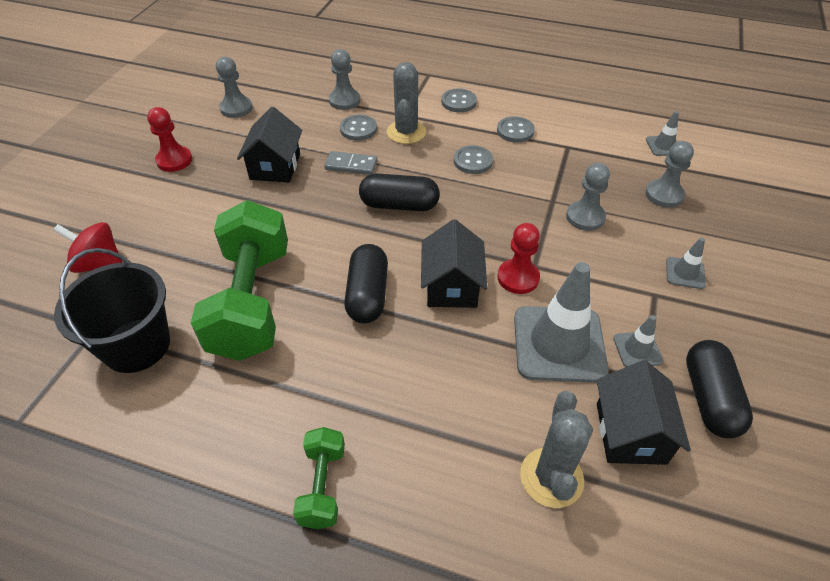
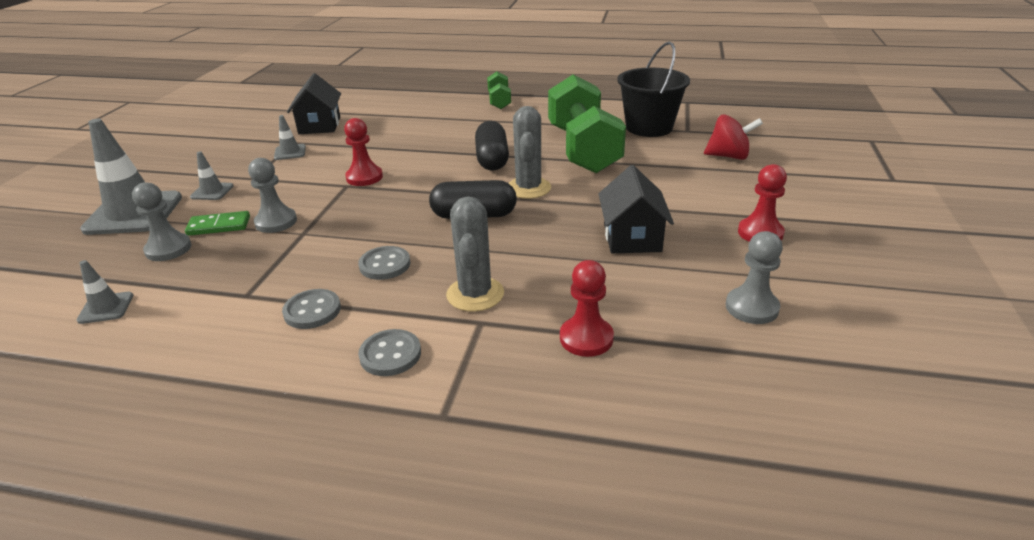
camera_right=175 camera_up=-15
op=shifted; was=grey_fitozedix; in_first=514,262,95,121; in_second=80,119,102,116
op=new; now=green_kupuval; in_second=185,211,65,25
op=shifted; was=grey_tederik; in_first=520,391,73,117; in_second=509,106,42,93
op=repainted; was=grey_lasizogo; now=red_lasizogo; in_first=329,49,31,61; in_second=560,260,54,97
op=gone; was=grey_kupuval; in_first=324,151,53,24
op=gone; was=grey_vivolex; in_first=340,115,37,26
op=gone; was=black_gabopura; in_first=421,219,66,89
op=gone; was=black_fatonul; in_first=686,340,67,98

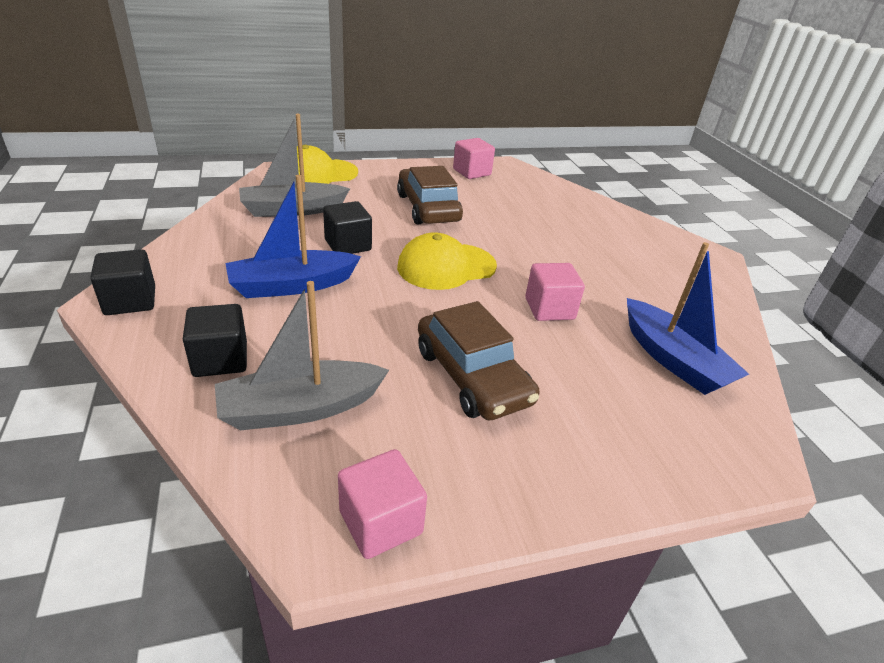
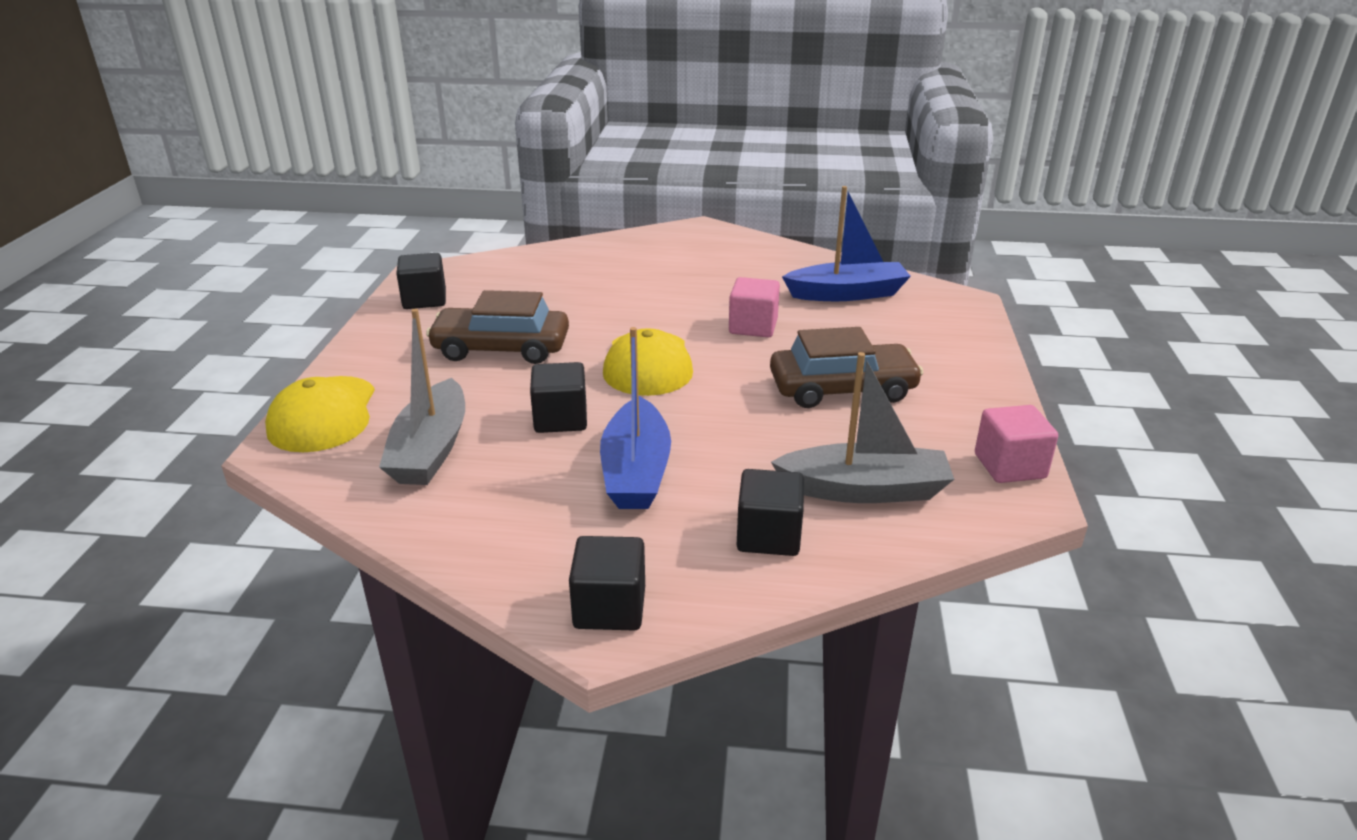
camera_right=-65 camera_up=-5
op=repainted; was=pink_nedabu; now=black_nedabu; in_first=453,138,42,41; in_second=396,253,50,56
op=rotated; was=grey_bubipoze; in_first=215,281,174,149; in_second=771,352,183,151; clockwise=-90

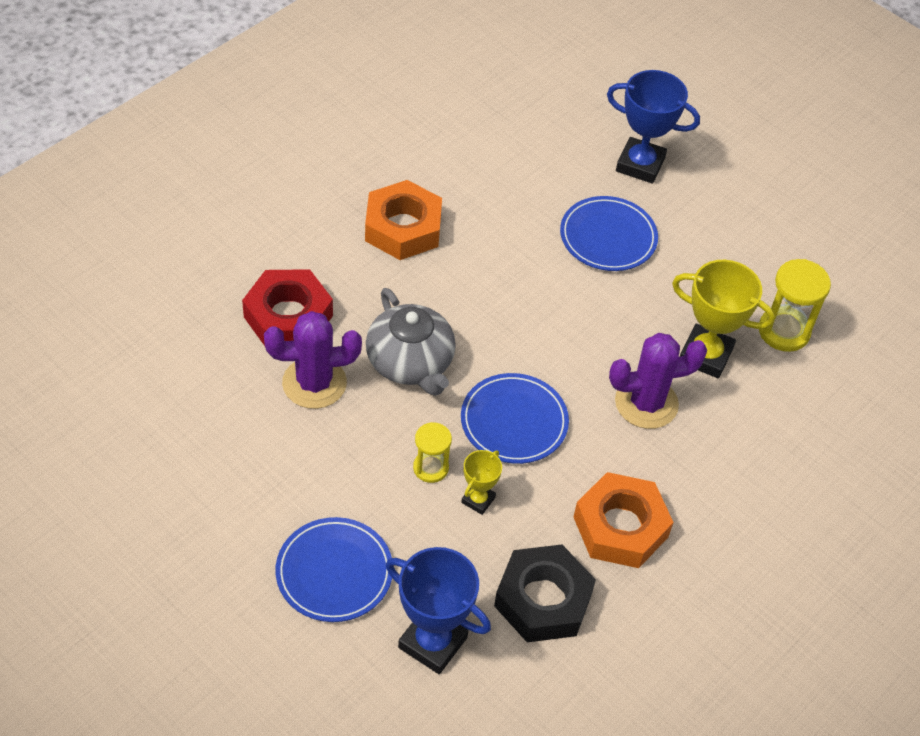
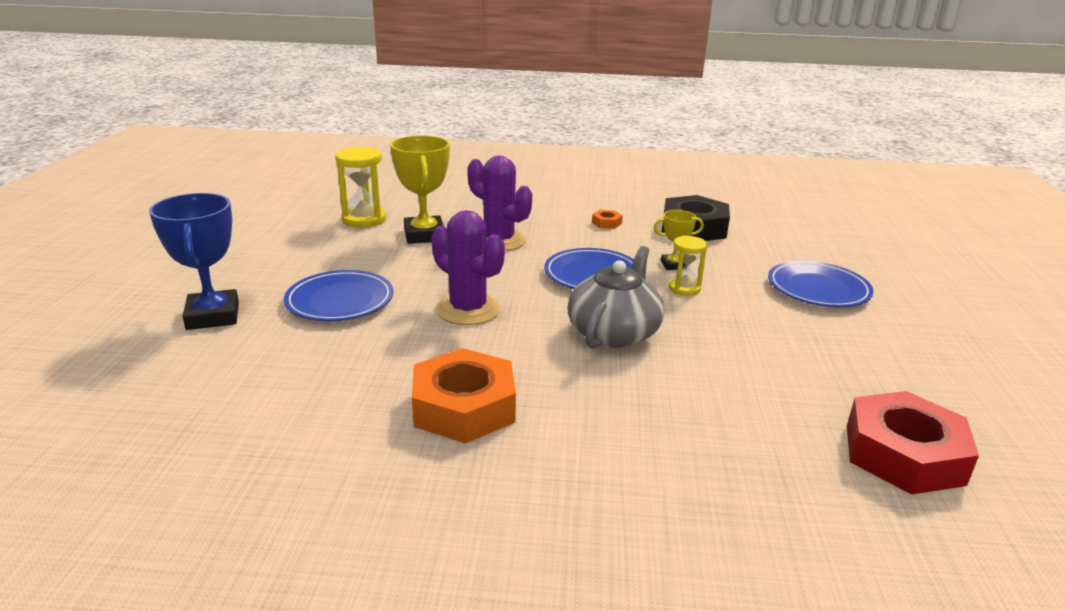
camera_right=-125 camera_up=-25
op=shifted; was=purple_tederik; in_first=264,311,98,98; in_second=431,210,74,115
op=scaled; was=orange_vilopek; in_first=574,472,100,96; in_second=592,210,31,19; ratio=0.42
op=shifted; was=red_vilopek; in_first=242,269,91,77; in_second=847,391,132,104
op=gone; was=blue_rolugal; in_first=386,547,105,127

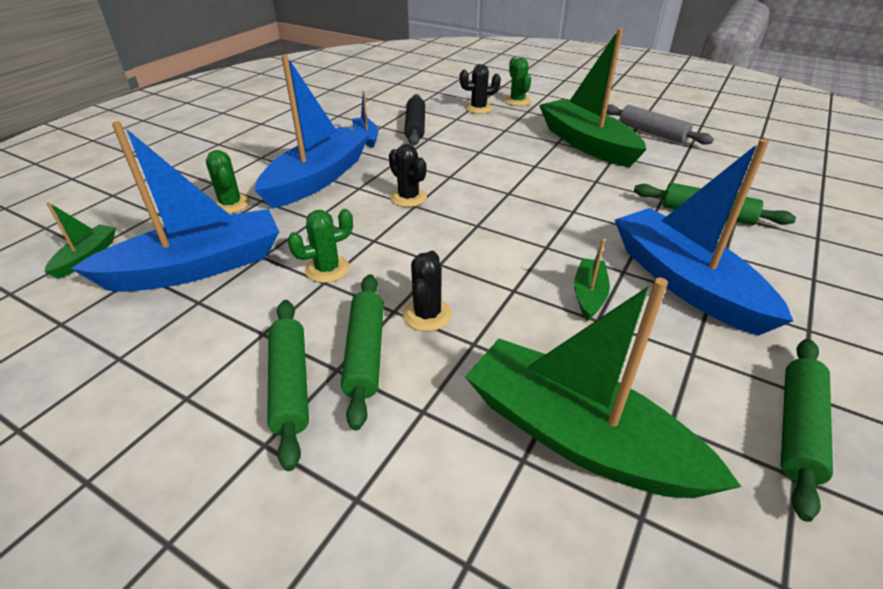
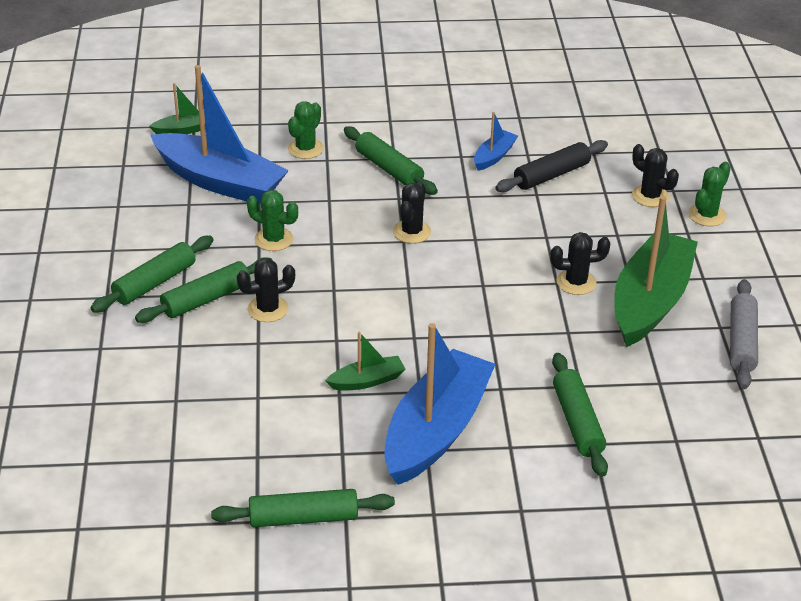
camera_right=55 camera_up=0
op=swapped; was=blue_bubipoze; now=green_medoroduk; in_first=255,54,115,154; in_second=344,126,94,69
op=new; now=black_tederik; in_second=550,232,60,63
op=gone; was=green_bubipoze; in_first=465,278,277,220

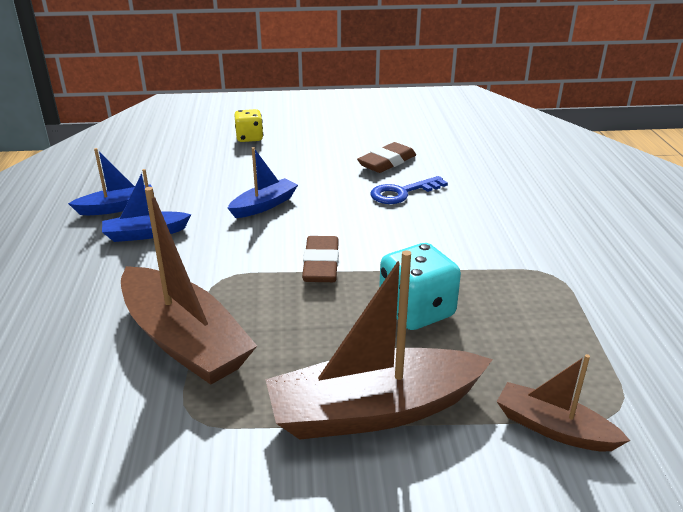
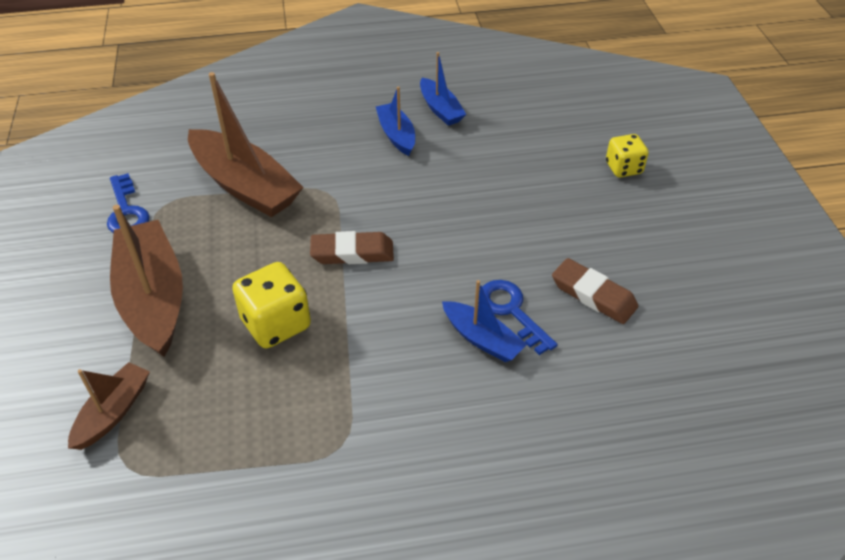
camera_right=85 camera_up=15
op=new; now=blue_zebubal; in_second=107,173,43,60
op=rotated; was=brown_bubipoze; in_first=121,187,136,198; in_second=188,72,116,145; clockwise=-90
op=repainted; was=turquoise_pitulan; now=yellow_pitulan; in_first=379,243,82,87; in_second=232,262,79,86
op=shifted; was=blue_bubipoze; in_first=228,147,70,71; in_second=442,280,85,82

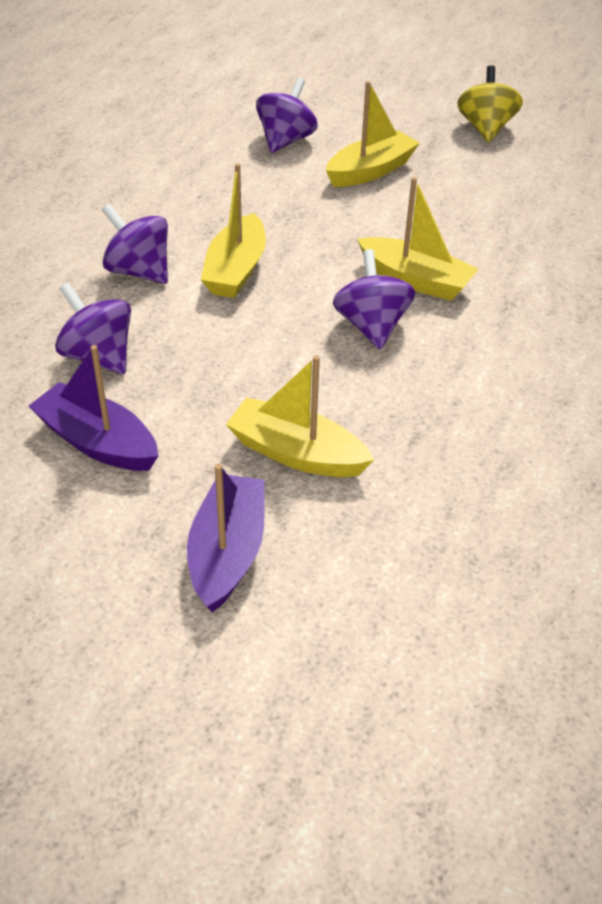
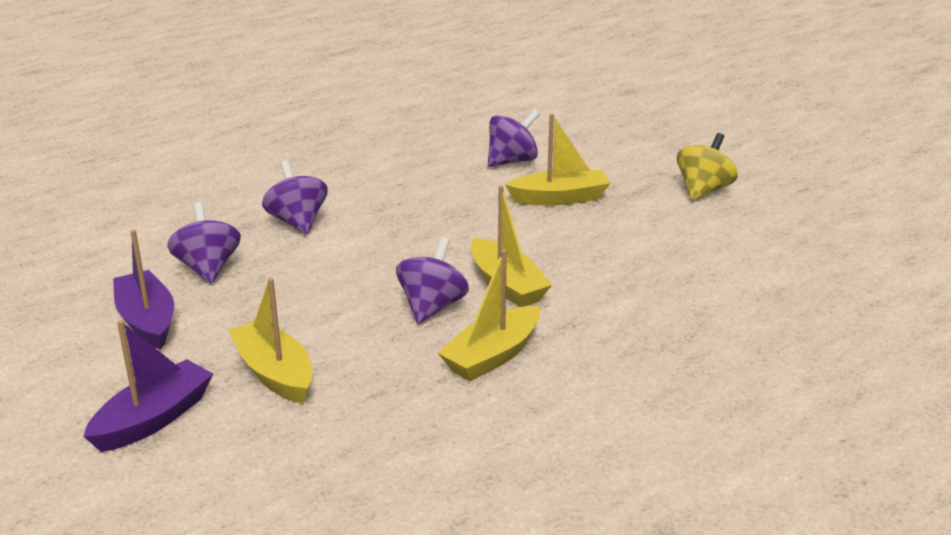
camera_right=30 camera_up=-15
op=shifted; was=yellow_bubipoze; in_first=201,163,65,135; in_second=438,249,102,132

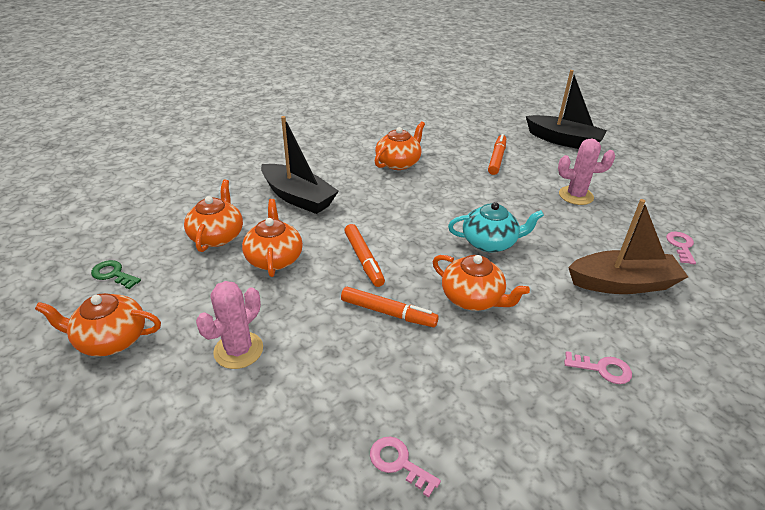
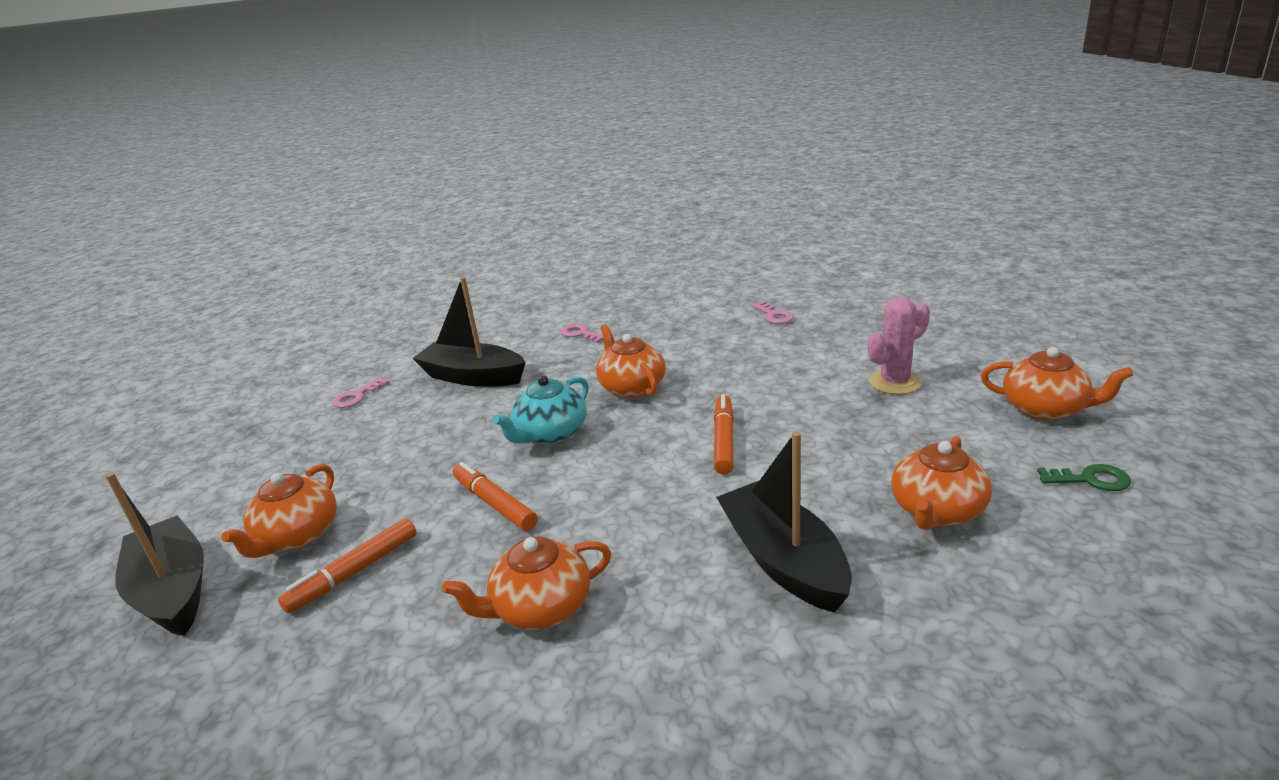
camera_right=-150 camera_up=-10
op=shifted; was=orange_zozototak; in_first=242,199,61,78; in_second=221,464,116,94
op=repainted; was=brown_bubipoze; now=black_bubipoze; in_first=568,199,120,95; in_second=413,277,113,110
op=shifted; was=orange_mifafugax; in_first=341,287,98,40; in_second=453,462,85,69
op=rotated; was=turquoise_zozototak; in_first=448,202,96,51; in_second=493,376,96,68; clockwise=-75
op=rotated; was=green_zebubal; in_first=91,260,50,29; in_second=1037,464,94,27; clockwise=-45
op=gone; was=pink_tederik; in_first=558,138,57,67

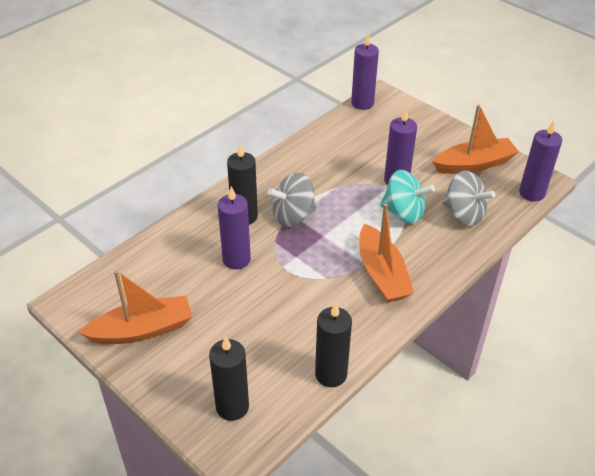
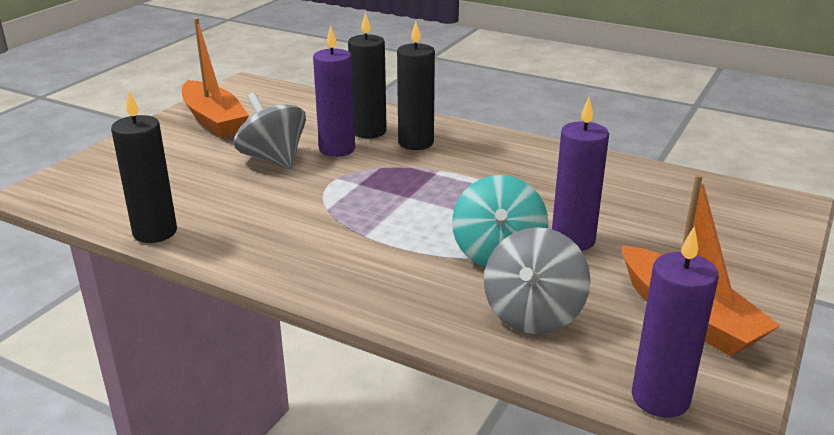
camera_right=75 camera_up=-15
op=shifted; was=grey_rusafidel; in_first=268,173,49,54; in_second=234,92,72,77
op=shifted; was=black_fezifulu; in_first=209,336,40,85; in_second=348,12,39,126
op=gone; was=purple_fezifulu; in_first=351,34,28,76
op=gone; was=orange_bubipoze; in_first=359,203,55,100

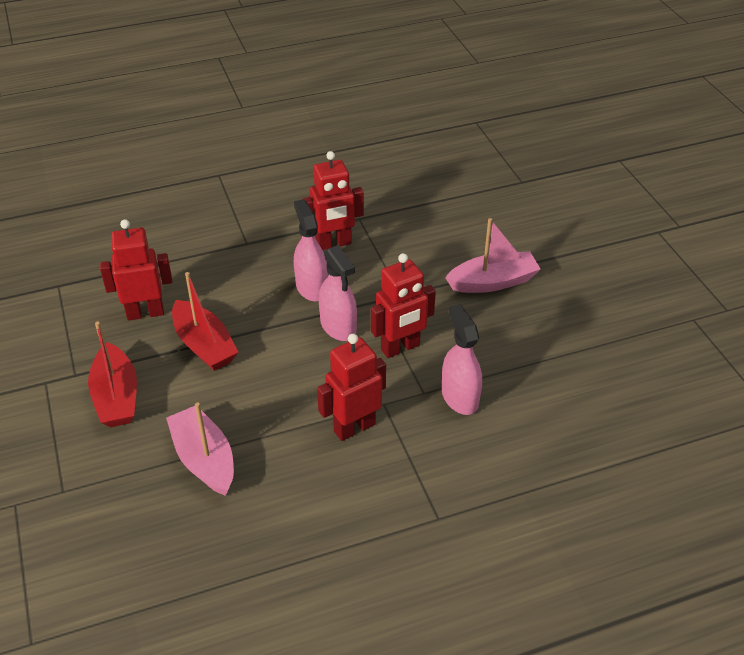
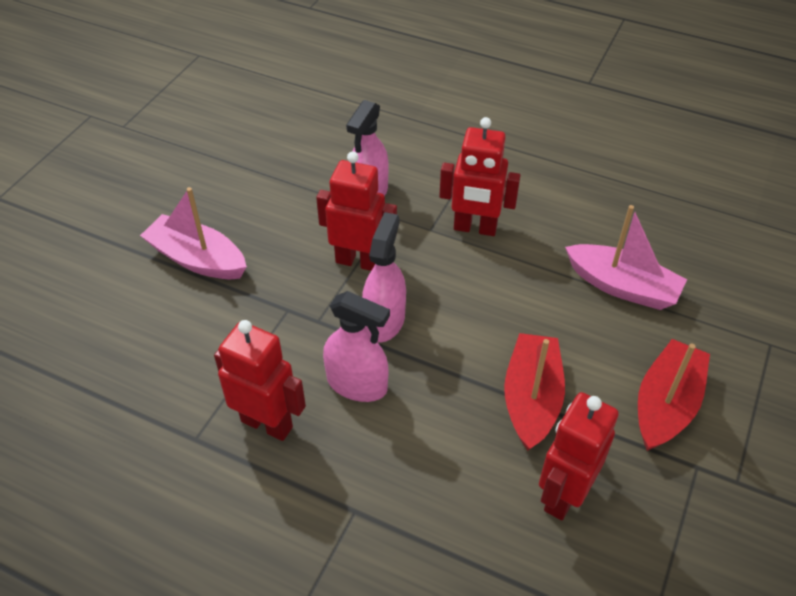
camera_right=-135 camera_up=5
op=rotated; was=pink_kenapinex; in_first=294,199,34,103; in_second=323,291,67,111; clockwise=-90
op=rotated; was=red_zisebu; in_first=100,219,73,101; in_second=539,392,80,129; clockwise=90
op=rotated; was=pink_bubipoze; in_first=166,402,68,94; in_second=565,205,122,105; clockwise=-75

